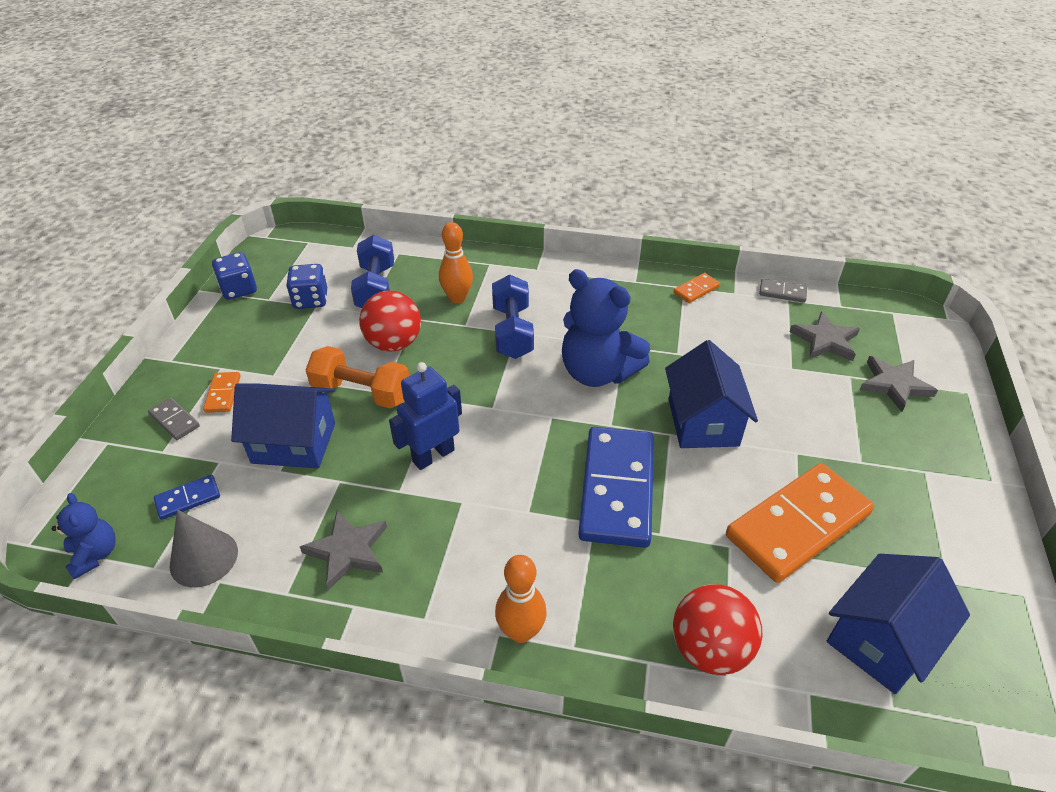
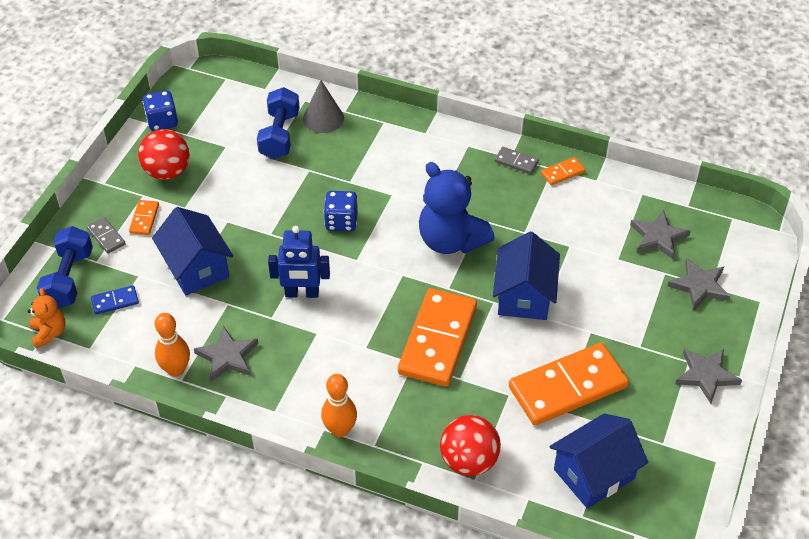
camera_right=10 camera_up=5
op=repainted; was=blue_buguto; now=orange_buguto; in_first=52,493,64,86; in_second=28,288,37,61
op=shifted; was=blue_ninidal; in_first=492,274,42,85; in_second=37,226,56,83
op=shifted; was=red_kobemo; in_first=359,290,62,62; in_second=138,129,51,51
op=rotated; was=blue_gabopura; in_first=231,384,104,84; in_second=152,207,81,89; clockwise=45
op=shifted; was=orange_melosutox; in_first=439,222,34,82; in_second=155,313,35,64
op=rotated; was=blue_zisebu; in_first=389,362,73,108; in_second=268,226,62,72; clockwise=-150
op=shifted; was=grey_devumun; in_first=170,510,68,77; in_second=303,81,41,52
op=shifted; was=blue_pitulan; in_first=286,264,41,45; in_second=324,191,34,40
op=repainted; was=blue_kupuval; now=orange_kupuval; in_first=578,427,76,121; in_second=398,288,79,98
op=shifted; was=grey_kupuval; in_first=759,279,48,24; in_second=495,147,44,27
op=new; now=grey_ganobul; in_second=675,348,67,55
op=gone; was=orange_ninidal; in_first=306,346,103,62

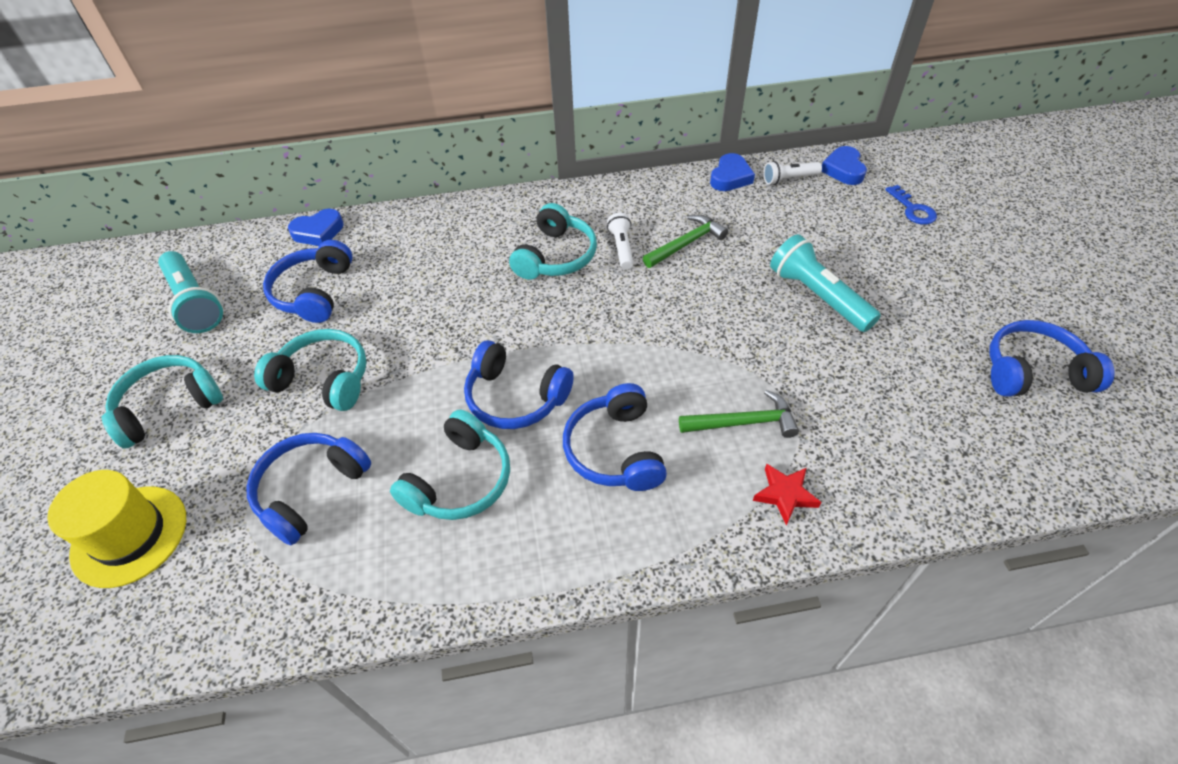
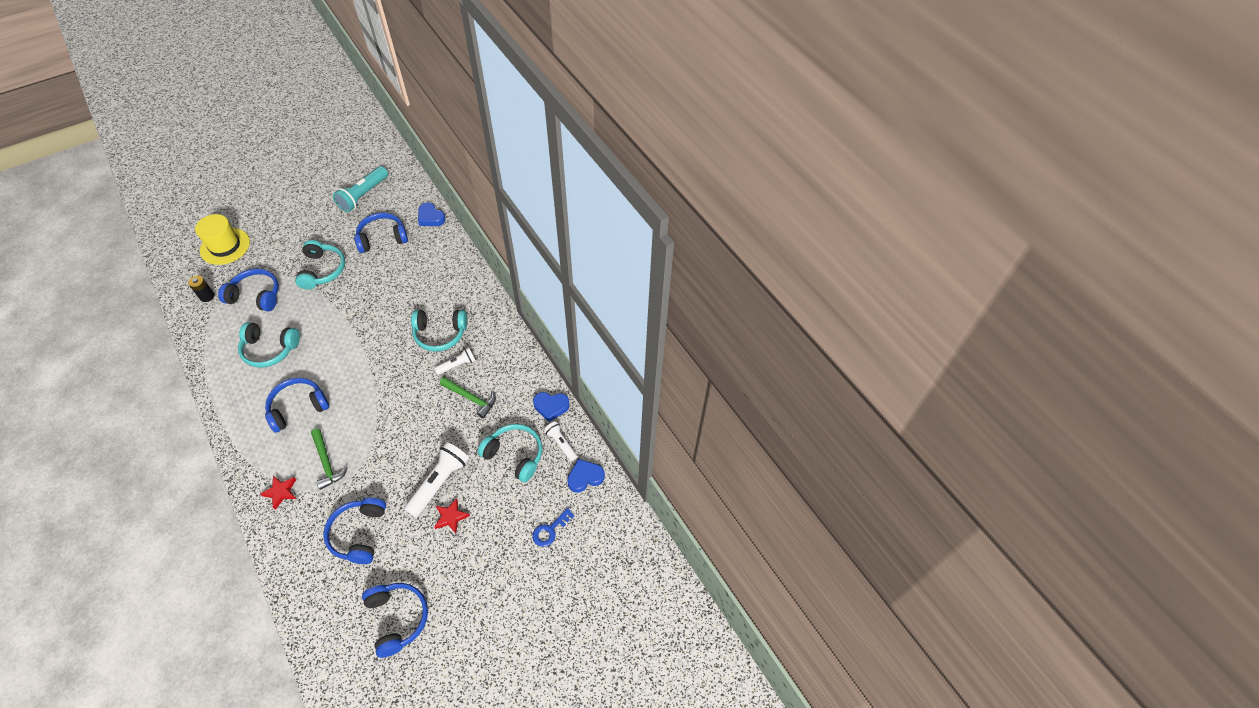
camera_right=65 camera_up=5
op=new; now=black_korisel; in_second=188,276,26,26
op=shifted; was=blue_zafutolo; in_first=464,340,110,89; in_second=323,498,63,66
op=repainted; was=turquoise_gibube; now=white_gibube; in_first=770,234,111,98; in_second=404,442,65,75
op=new; now=red_ganobul; in_second=434,498,36,35
op=shifted; was=turquoise_zafutolo; in_first=102,355,121,94; in_second=478,424,64,59

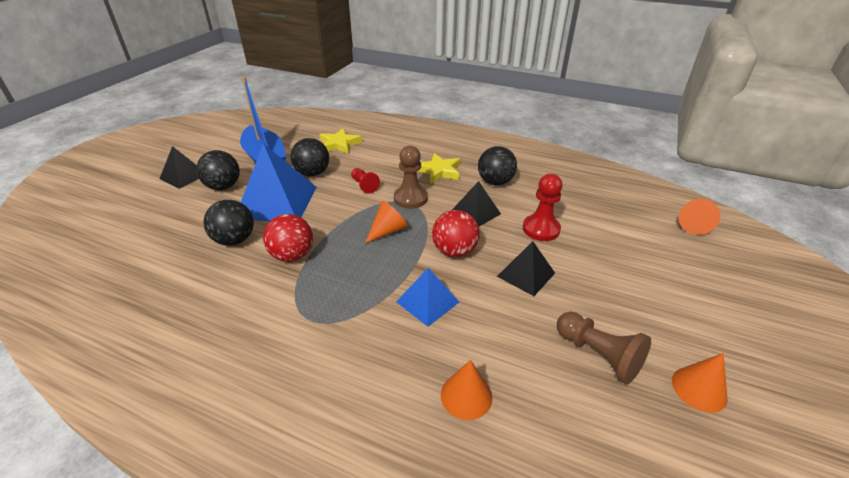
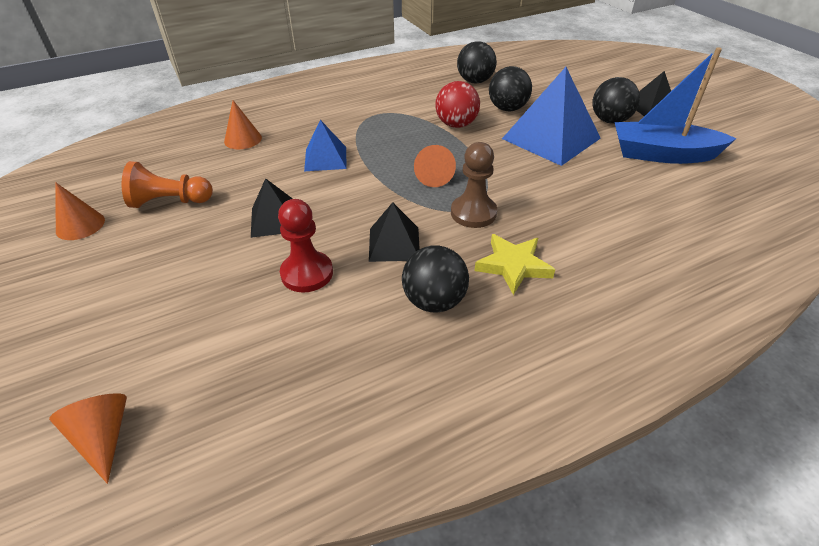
camera_right=130 camera_up=5
op=repainted; was=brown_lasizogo; now=orange_lasizogo; in_first=557,312,94,73; in_second=122,161,91,47
op=shifted; was=black_kobemo; in_first=291,138,38,38; in_second=457,41,40,42
op=gone; was=yellow_ganobul; in_first=320,128,42,26
op=gone; was=red_lasizogo; in_first=351,168,29,26
op=gone; was=red_kobemo; in_first=432,210,48,47

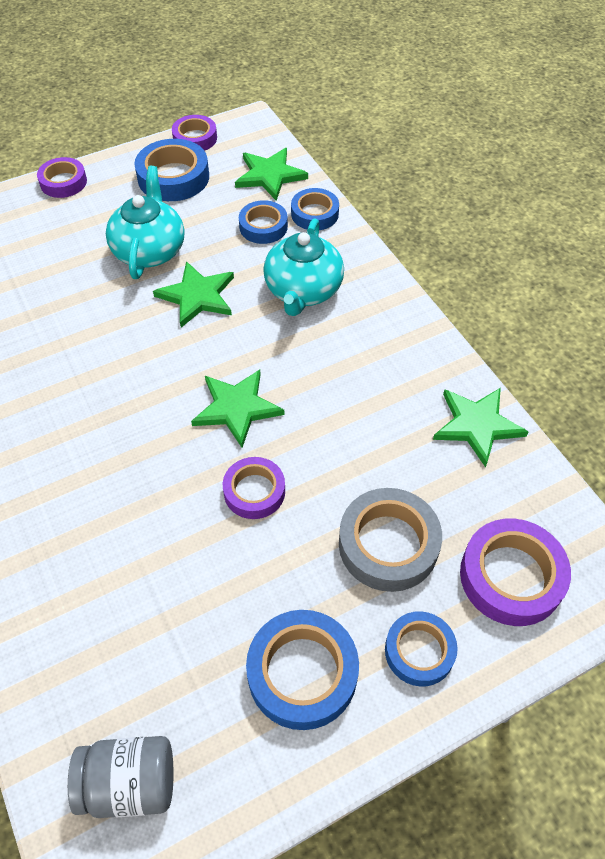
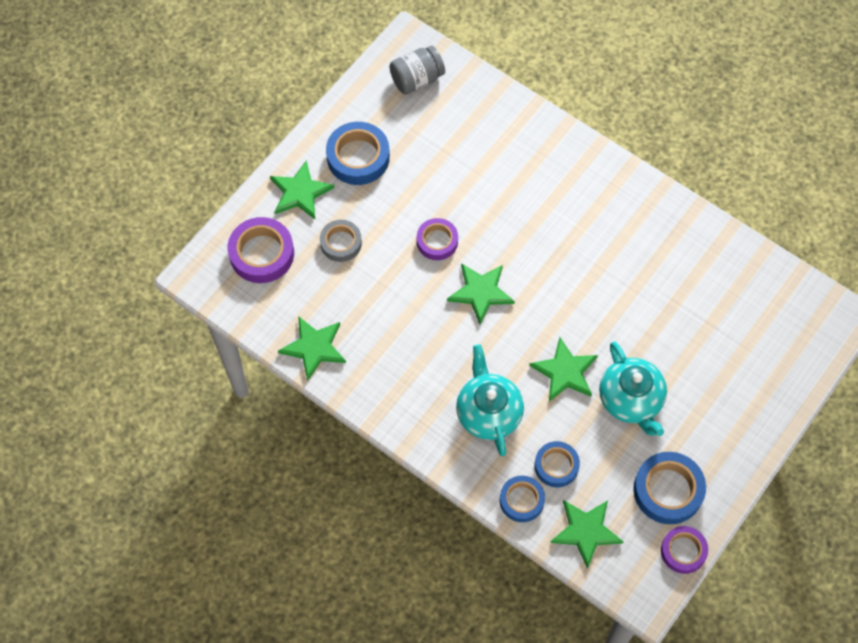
camera_right=155 camera_up=10
op=swapped; was=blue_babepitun; now=green_ganobul; in_first=385,611,72,76; in_second=270,160,65,59
op=scaled; was=grey_babepitun; in_first=339,488,103,104; in_second=320,220,42,42; ratio=0.64
op=gone; was=purple_babepitun; in_first=37,157,50,41

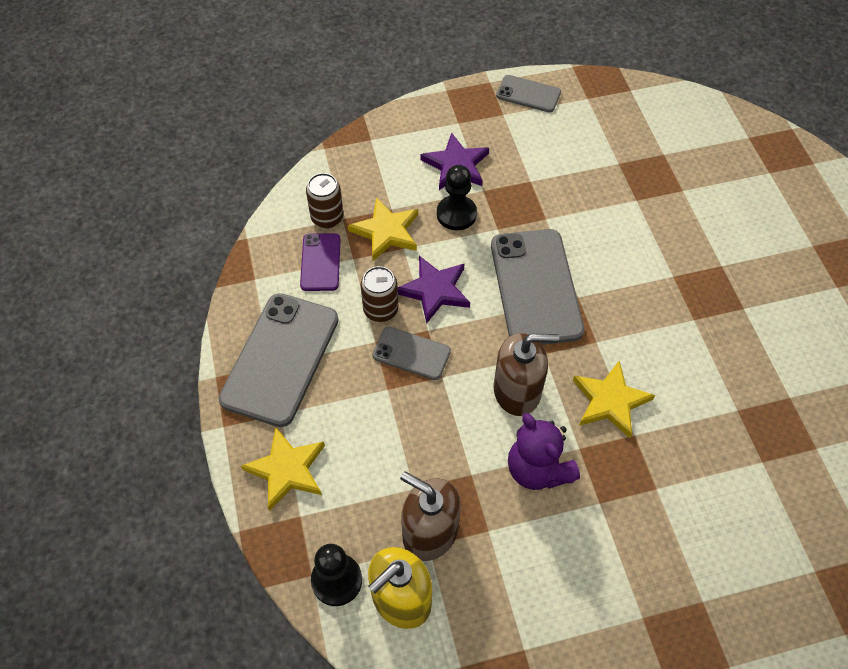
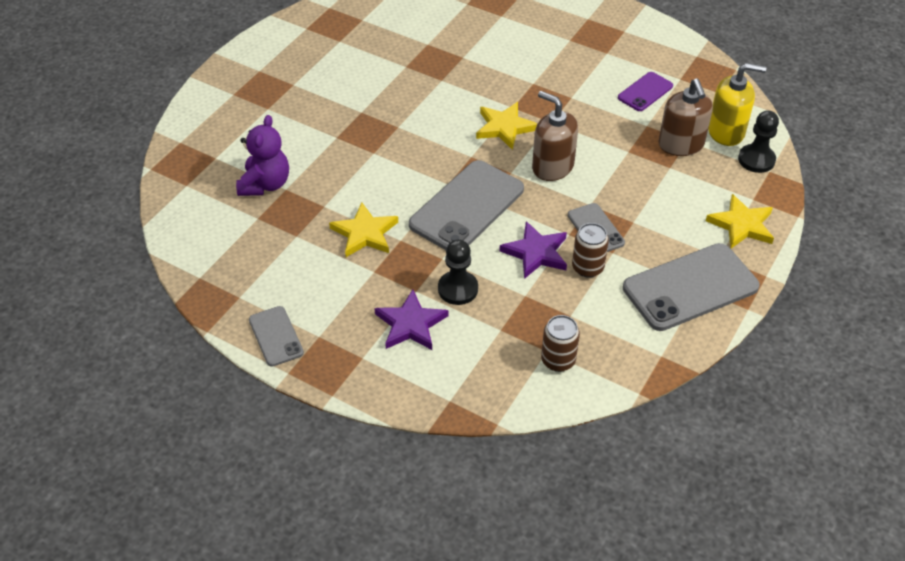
camera_right=-135 camera_up=-10
op=shifted; was=purple_buguto; in_first=508,413,72,77; in_second=236,115,53,81
op=shifted; was=yellow_ganobul; in_first=348,197,70,64; in_second=329,202,69,55
op=shifted; was=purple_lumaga; in_first=300,233,41,58; in_second=618,72,55,39

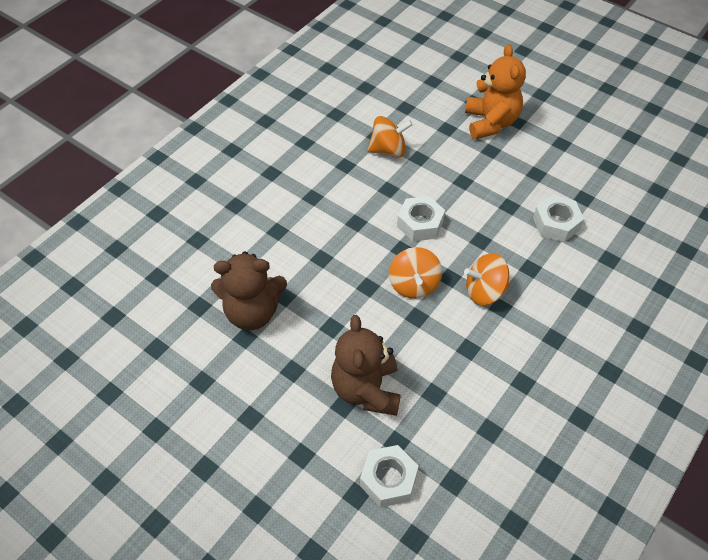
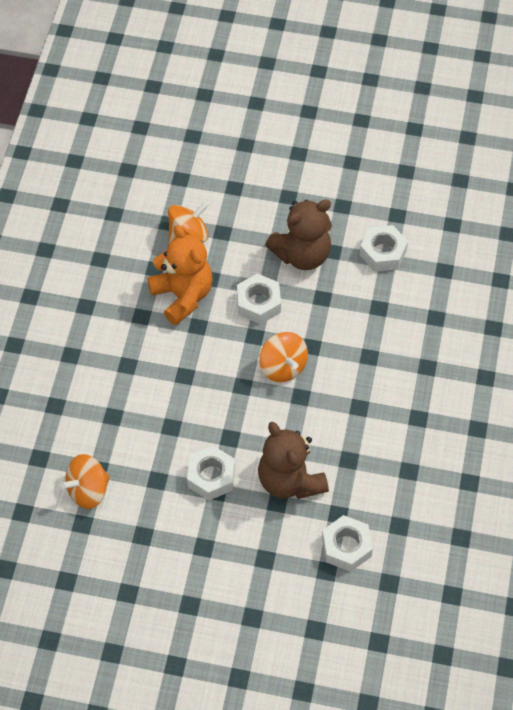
camera_right=-25 camera_up=5
op=shifted; was=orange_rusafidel; in_first=464,253,45,52; in_second=61,454,49,55
op=shifted; was=orange_buguto; in_first=465,44,61,95; in_second=147,225,66,100
op=new; now=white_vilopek; in_second=187,446,48,55
op=shifted; was=brown_buguto; in_first=211,252,76,78; in_second=265,199,67,71

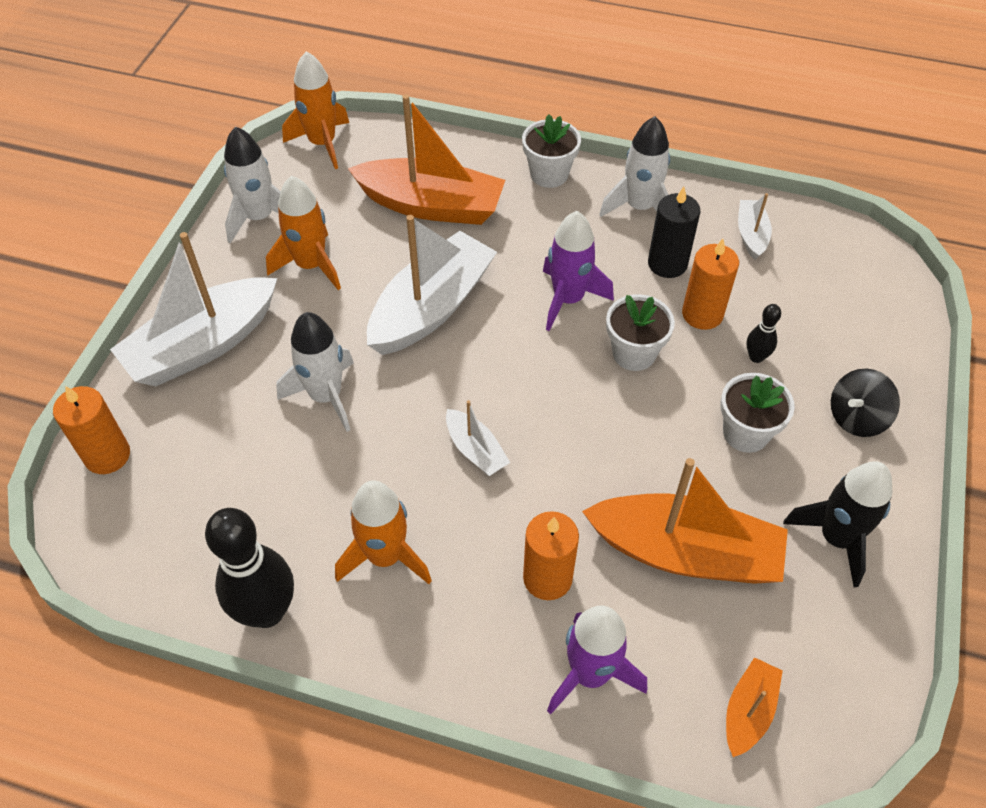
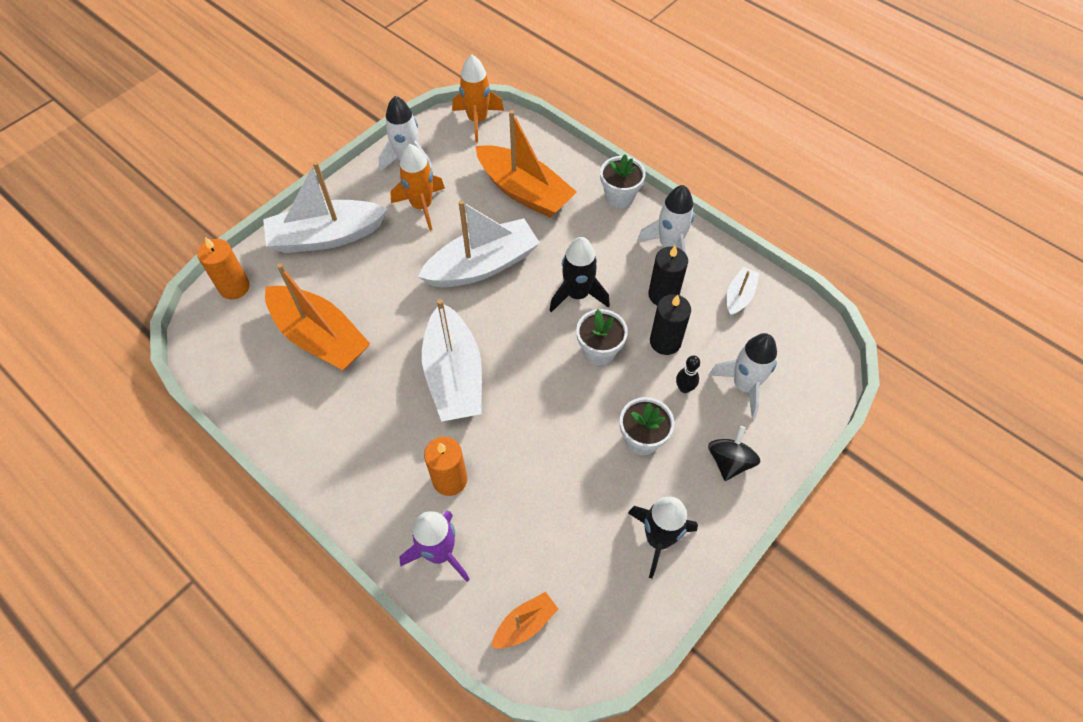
camera_right=25 camera_up=5
op=shifted; was=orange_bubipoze; in_first=582,458,206,126; in_second=265,263,105,107
op=scaled; was=white_bubipoze; in_first=446,400,64,76; in_second=422,299,60,123; ratio=2.1
op=repainted; was=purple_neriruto; now=black_neriruto; in_first=543,211,71,120; in_second=549,237,61,75
op=repainted; was=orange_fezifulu; now=black_fezifulu; in_first=682,239,57,91; in_second=650,294,41,61
op=rotated; was=black_rusafidel; in_first=831,369,69,68; in_second=708,426,52,55; clockwise=120
op=shifted; was=white_neriruto; in_first=276,312,78,120; in_second=709,333,68,86
op=gone; was=black_melosutox; in_first=205,508,89,120
op=gone; was=orange_neriruto; in_first=335,480,97,104

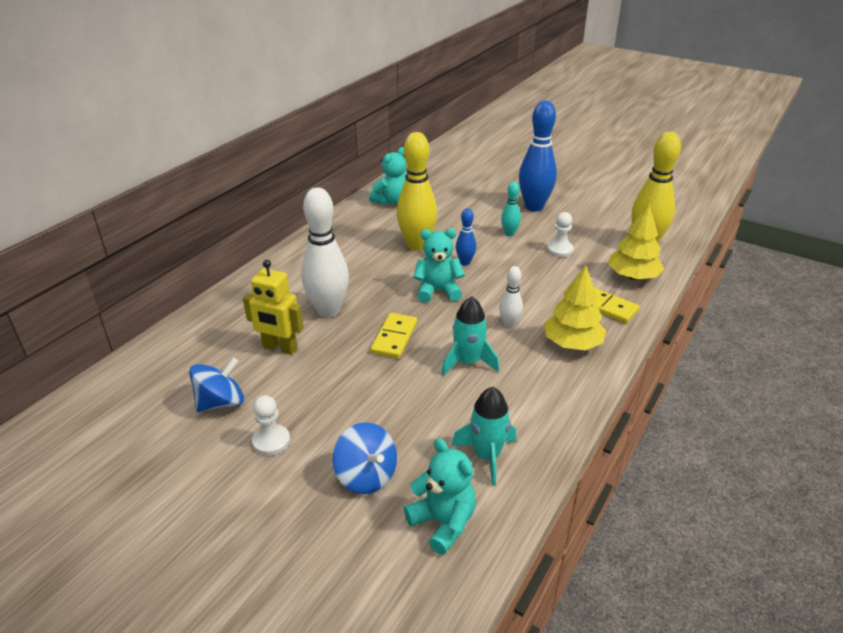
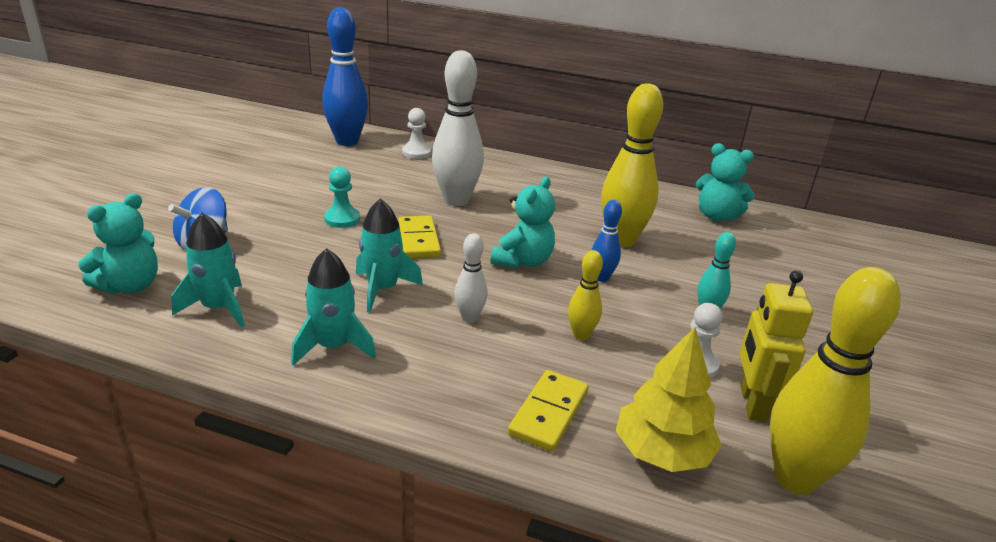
camera_right=75 camera_up=-5
op=new; now=turquoise_neriruto; in_second=291,248,85,117
op=shifted; was=blue_melosutox; in_first=519,100,38,111; in_second=322,7,46,139
op=new; now=turquoise_lasizogo; in_second=324,167,36,61
op=rotated; was=yellow_kupuval; in_first=370,313,47,46; in_second=398,216,43,42; clockwise=75
op=shifted; was=white_lasizogo; in_first=252,395,38,61; in_second=402,108,29,51
op=rotated; was=turquoise_buguto; in_first=413,228,52,75; in_second=491,176,64,93; clockwise=45
op=new; now=yellow_melosutox; in_second=568,250,35,90
op=shifted; was=yellow_zisebu; in_first=243,260,61,95; in_second=740,270,73,152
op=gone; was=blue_rusafidel; in_first=189,358,55,54
op=gone; was=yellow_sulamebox; in_first=544,265,62,85

